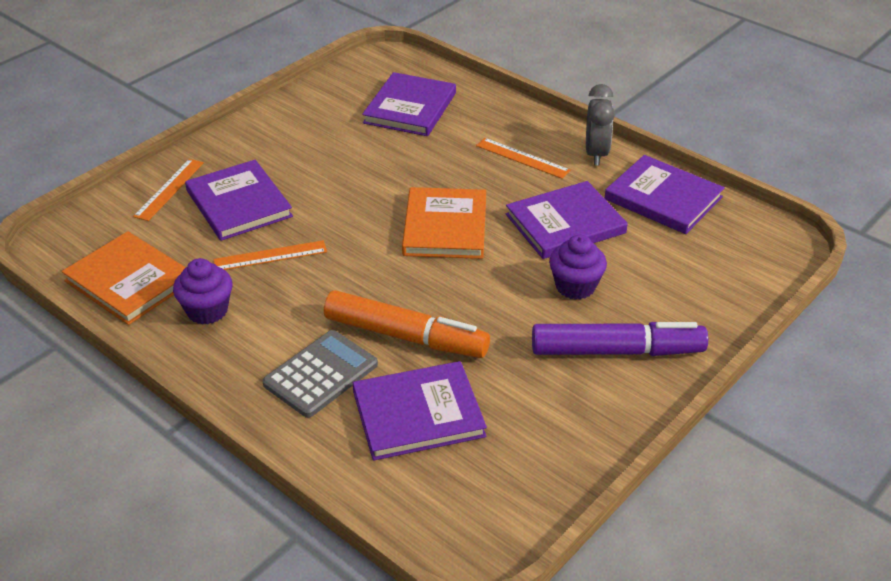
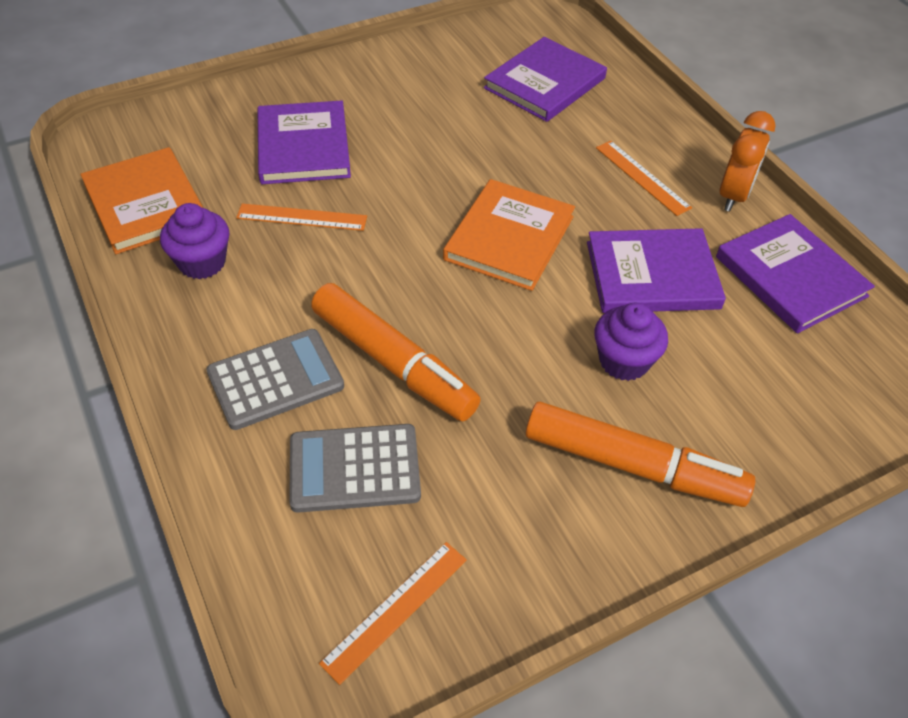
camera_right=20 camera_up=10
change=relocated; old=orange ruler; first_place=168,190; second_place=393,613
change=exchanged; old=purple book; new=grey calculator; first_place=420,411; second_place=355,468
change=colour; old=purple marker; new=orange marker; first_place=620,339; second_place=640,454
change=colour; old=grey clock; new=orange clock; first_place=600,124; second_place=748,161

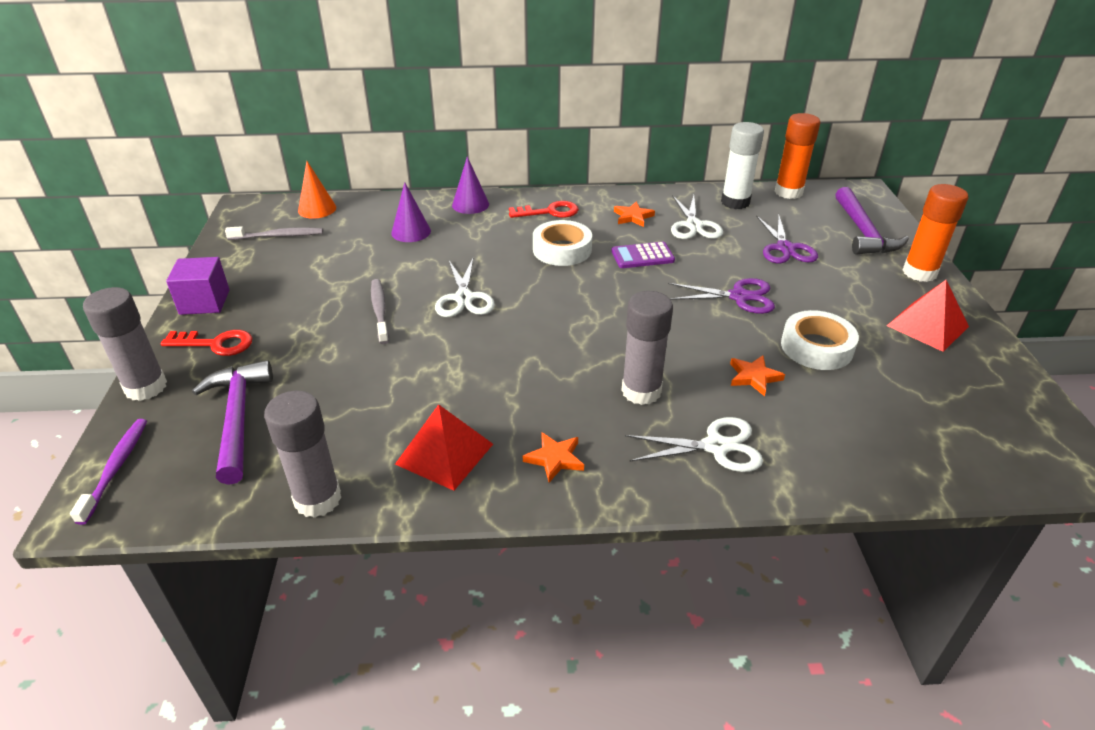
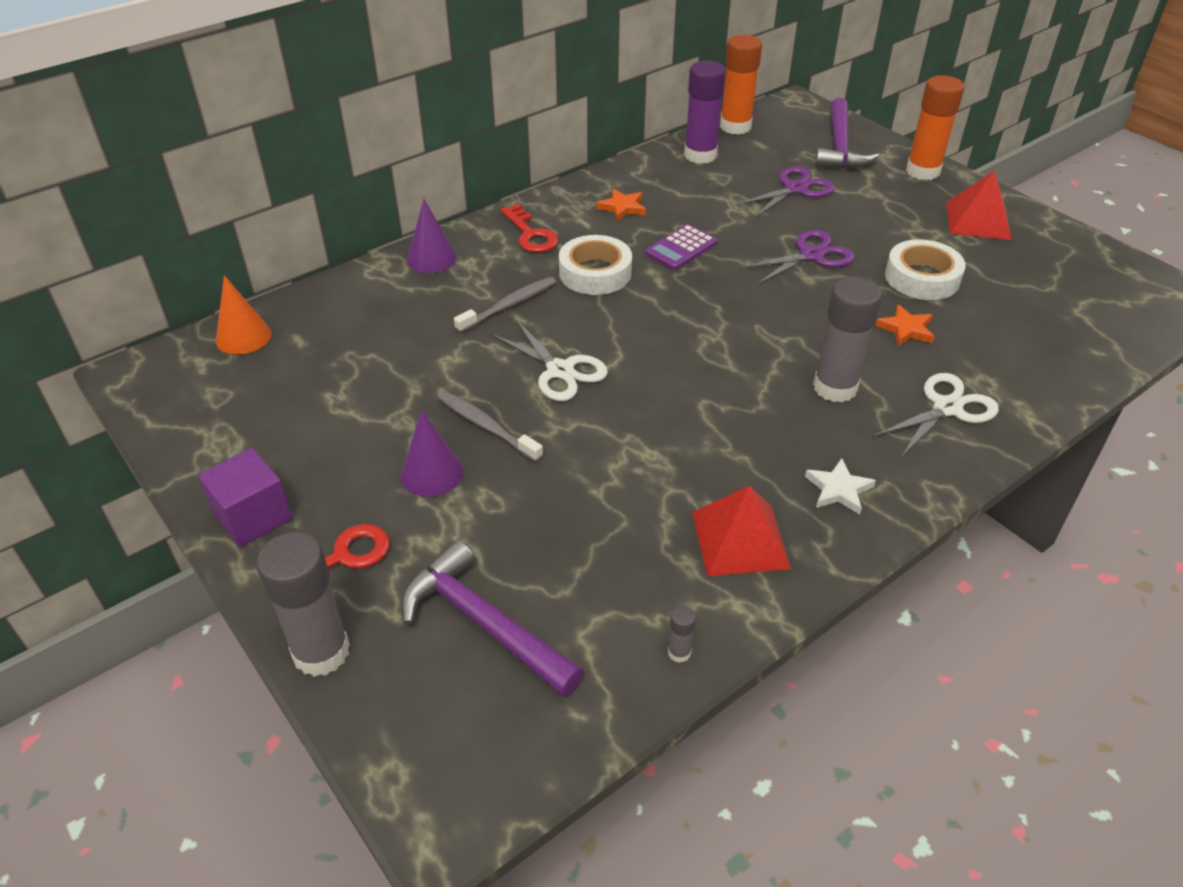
camera_right=-35 camera_up=5
change=missing; old=purple toothbrush; first_place=108,472
change=relocated; old=grey toothbrush; first_place=274,233; second_place=505,305
change=size; old=grey glue stick; first_place=302,454; second_place=682,634; factor=0.41
change=relocated; old=purple cone; first_place=411,212; second_place=432,453
change=spun; old=red key; first_place=544,209; second_place=529,228; degrees=105
change=colour; old=orange star; new=white star; first_place=553,457; second_place=840,486
change=missing; old=white scissors; first_place=697,217
change=colour; old=white glue stick; new=purple glue stick; first_place=742,165; second_place=705,112
change=spun; old=purple scissors; first_place=787,238; second_place=785,192; degrees=-90
change=spun; old=purple hammer; first_place=872,221; second_place=847,133; degrees=45

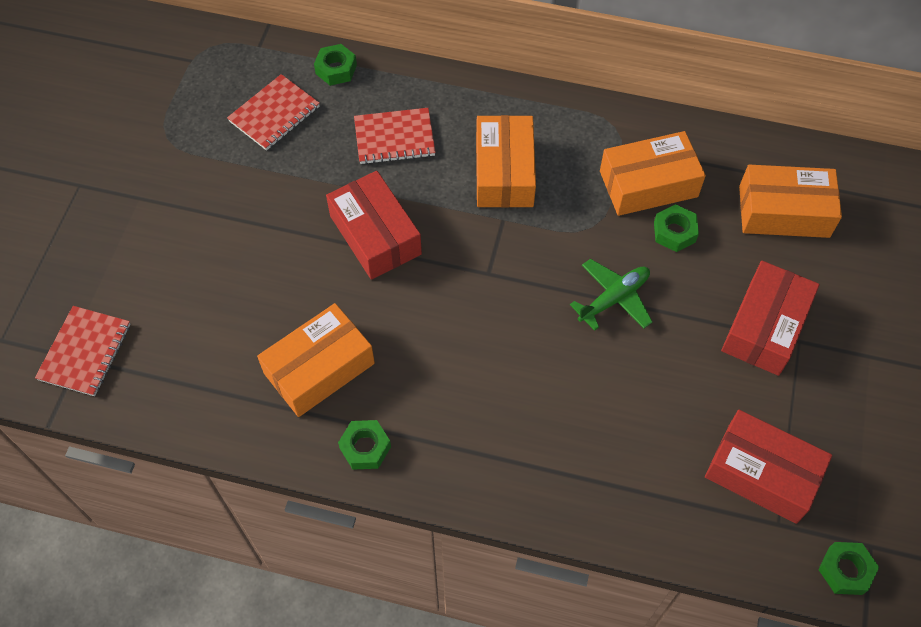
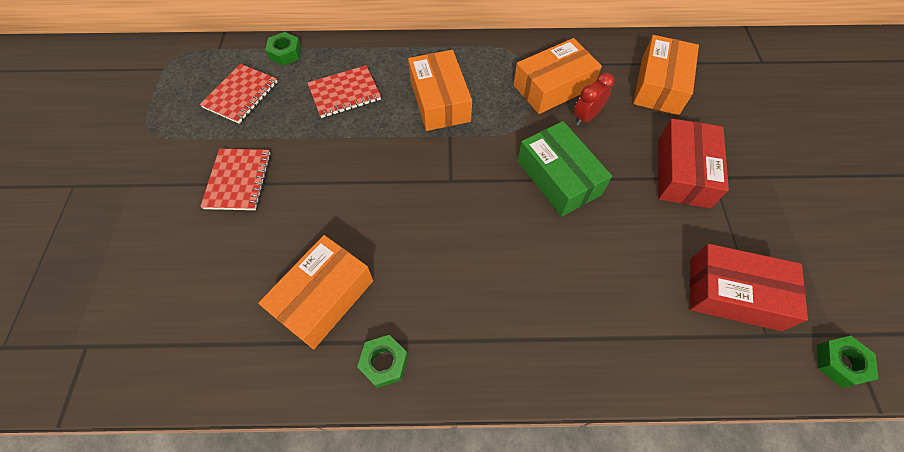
camera_right=-15 camera_up=0
change=relocated; old=red notebook; first_place=83,351; second_place=235,179
change=missing; old=red box; first_place=374,225
change=exchanged; old=green plane; new=green box; first_place=611,295; second_place=564,169
change=exchanged; old=green nut; new=red clock; first_place=676,228; second_place=594,99
change=spun; old=orange box; first_place=790,201; second_place=666,75; degrees=-60

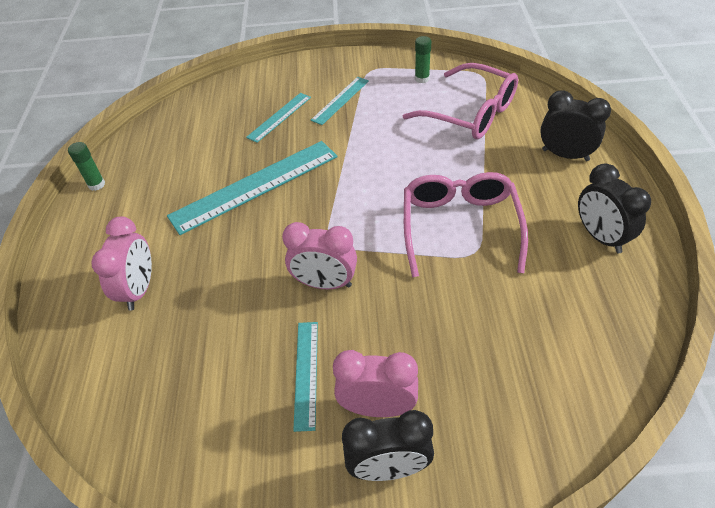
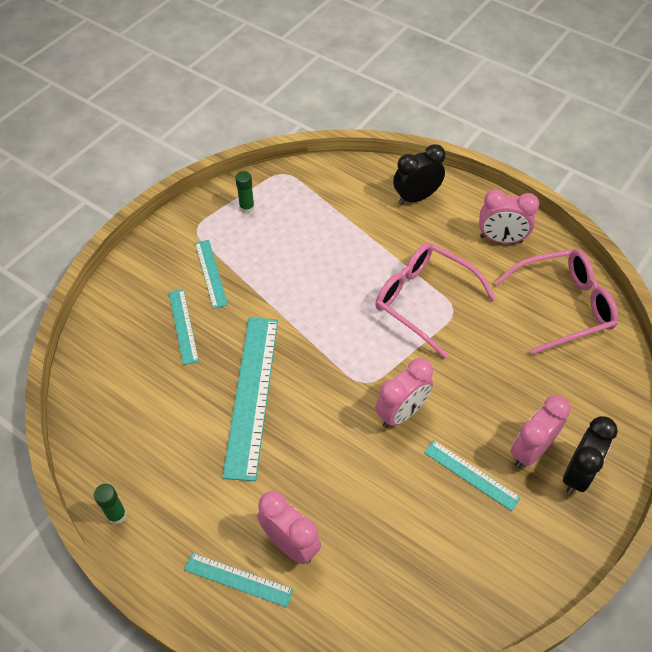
camera_right=-55 camera_up=5
change=relocated; old=pink glasses; first_place=460,101; second_place=556,302
change=colour; old=black clock; new=pink clock; first_place=614,208; second_place=509,216
change=appeared; new=turquoise ruler; second_place=239,580

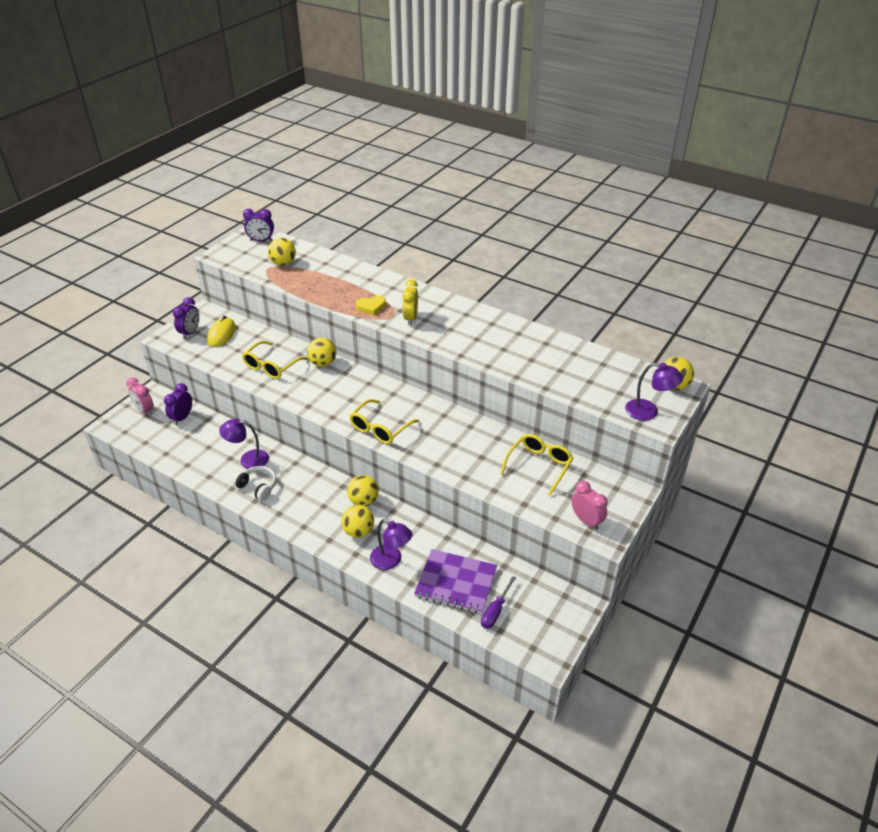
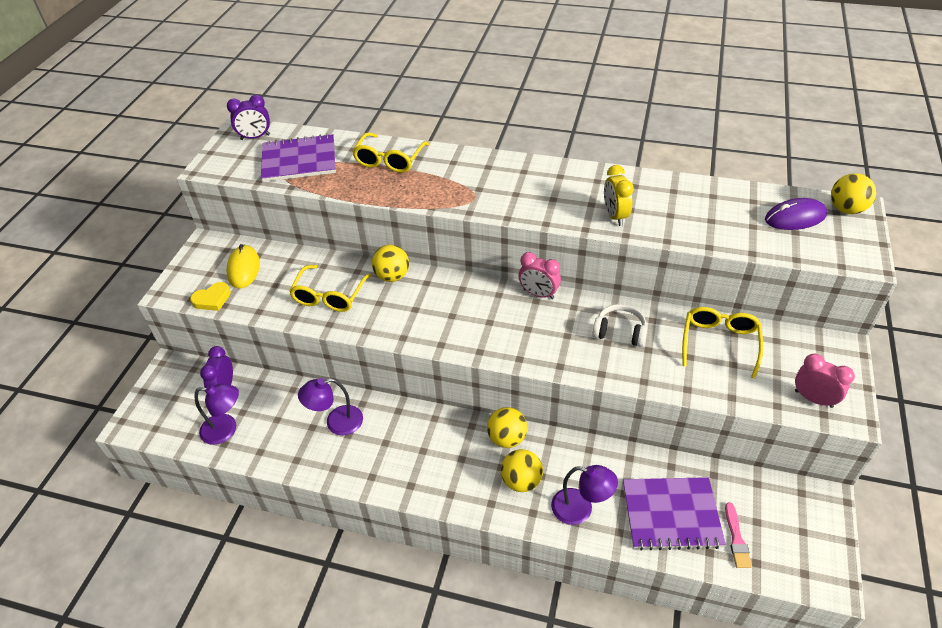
camera_right=-15 camera_up=5
change=relocated; old=pink clock; first_place=140,396; second_place=539,275
change=missing; old=purple clock; first_place=186,318
change=relocated; old=white headphones; first_place=254,483; second_place=619,325
change=exchanged; old=yellow ball; new=purple notebook; first_place=282,252; second_place=298,158
change=relocated; old=yellow glasses; first_place=384,421; second_place=390,153
change=relocated; old=yellow heart; first_place=371,306; second_place=210,296
change=relocated; old=yellow clock; first_place=410,302; second_place=619,195
change=exchanged; old=purple screwdriver; new=pink brush; first_place=498,602; second_place=738,535
change=relocated; old=purple lamp; first_place=654,392; second_place=216,414
change=appeared; new=purple mouse; second_place=796,214

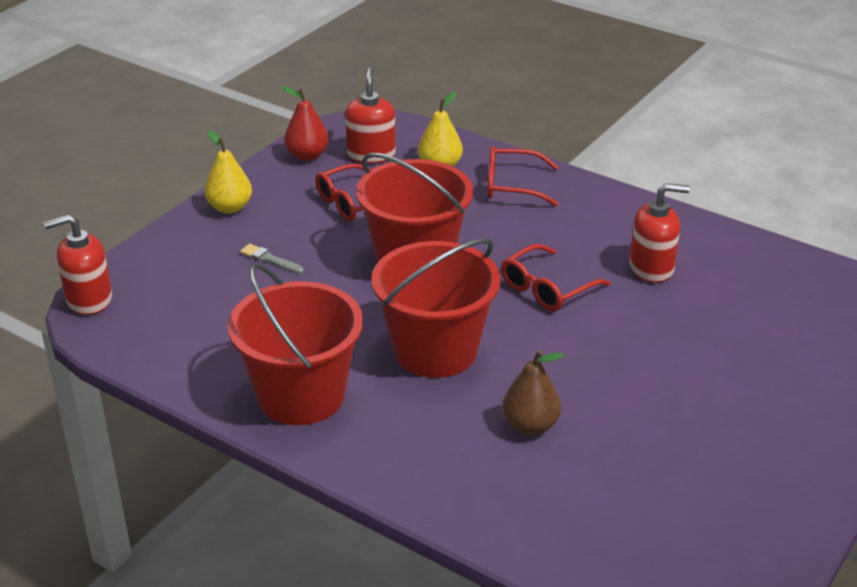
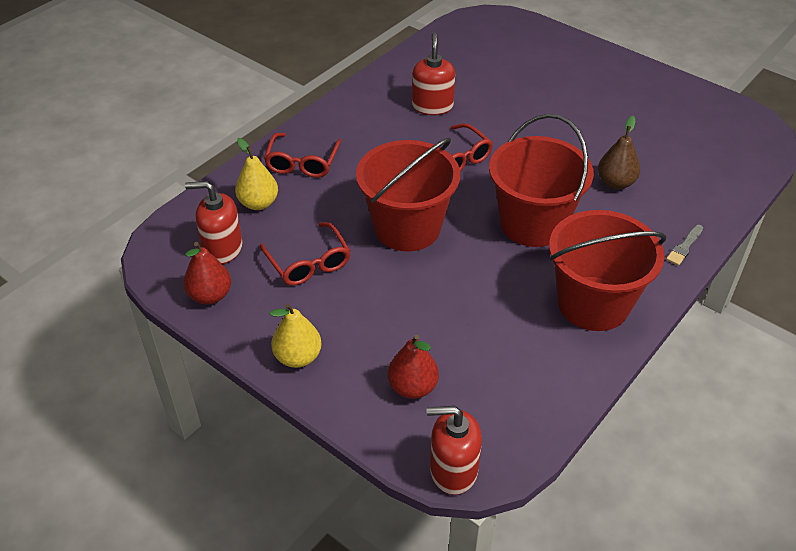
camera_right=-85 camera_up=10
change=spun; old=red soap dispenser; first_place=78,264; second_place=454,450; degrees=105
change=relocated; old=grey brush; first_place=272,259; second_place=684,245
change=appeared; new=red pear; second_place=413,367

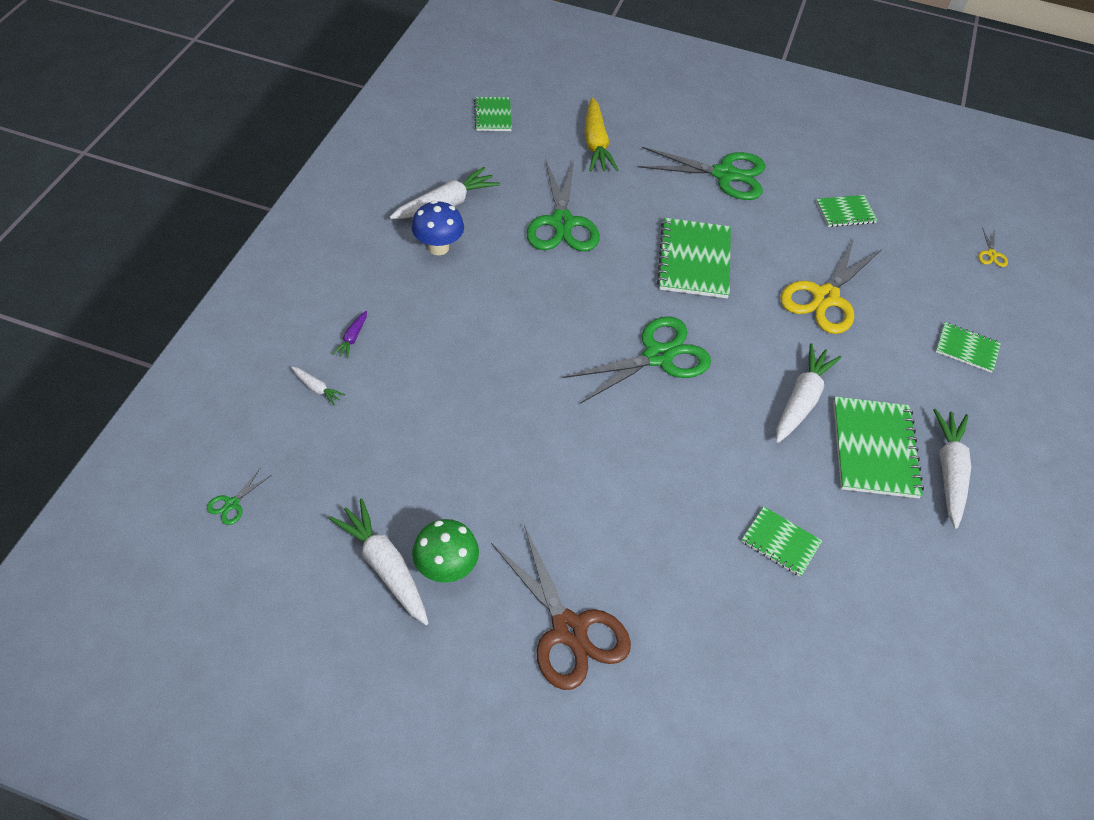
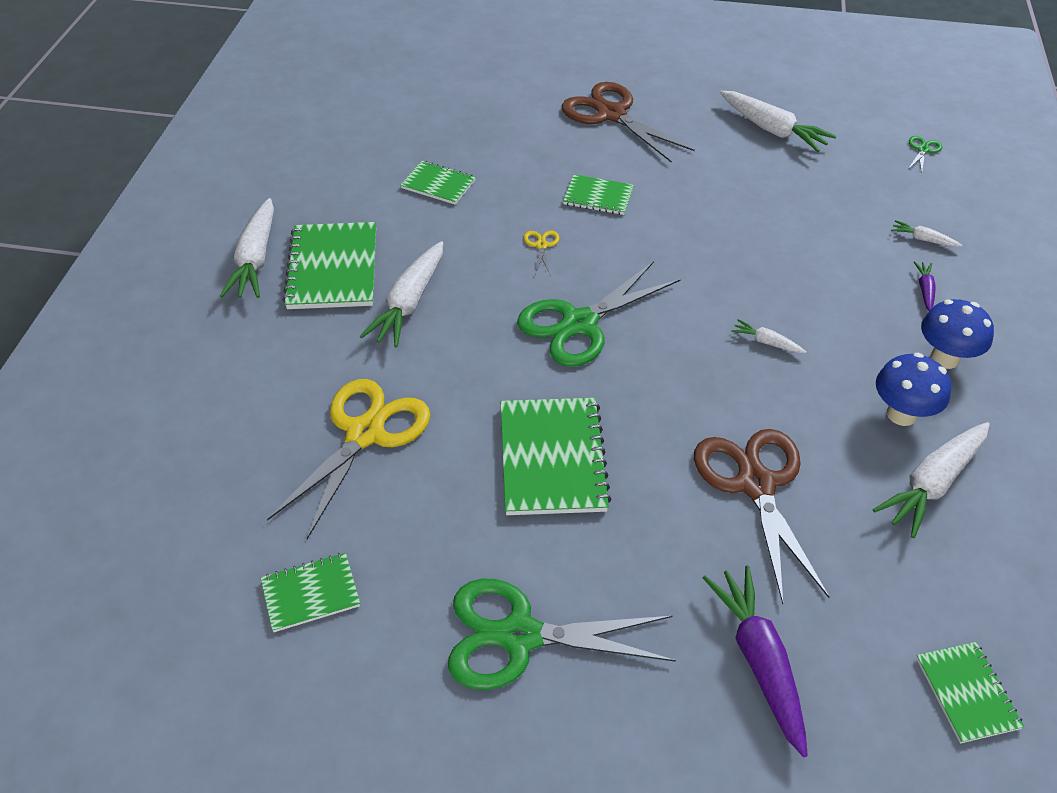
camera_right=175 camera_up=-5
change=missing; old=green mushroom; first_place=445,551
change=colour; old=green scissors; new=brown scissors; first_place=563,205; second_place=761,516
change=colour; old=yellow carrot; new=purple carrot; first_place=601,134; second_place=755,661
change=relocated; old=green notebook; first_place=968,347; second_place=598,194
change=relocated; old=yellow scissors; first_place=993,247; second_place=542,252
change=appeared; new=white carrot; second_place=768,336
change=appeared; new=blue mushroom; second_place=957,334

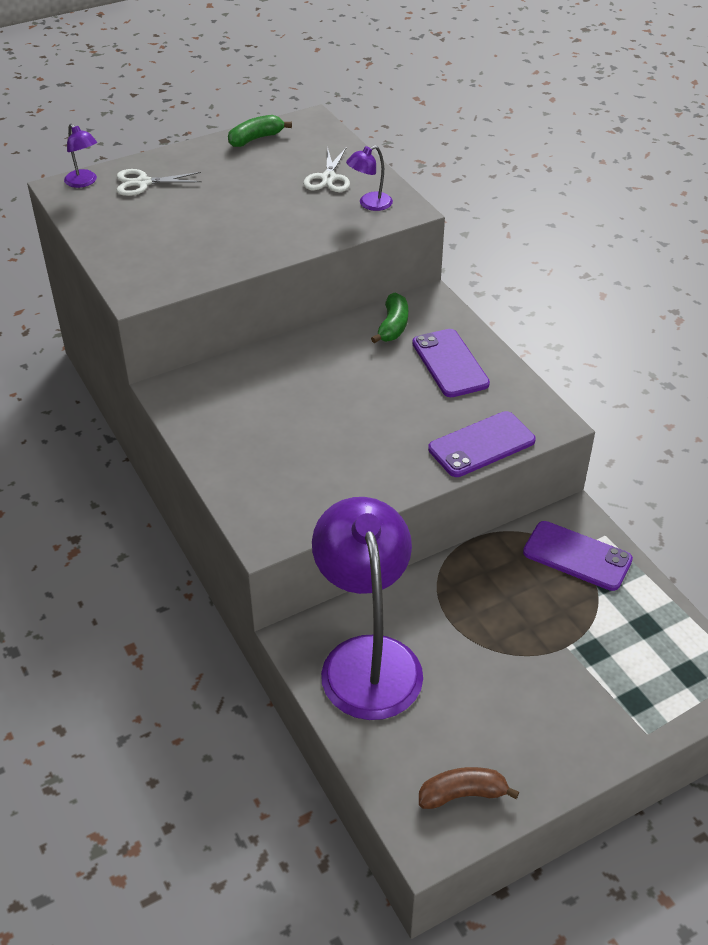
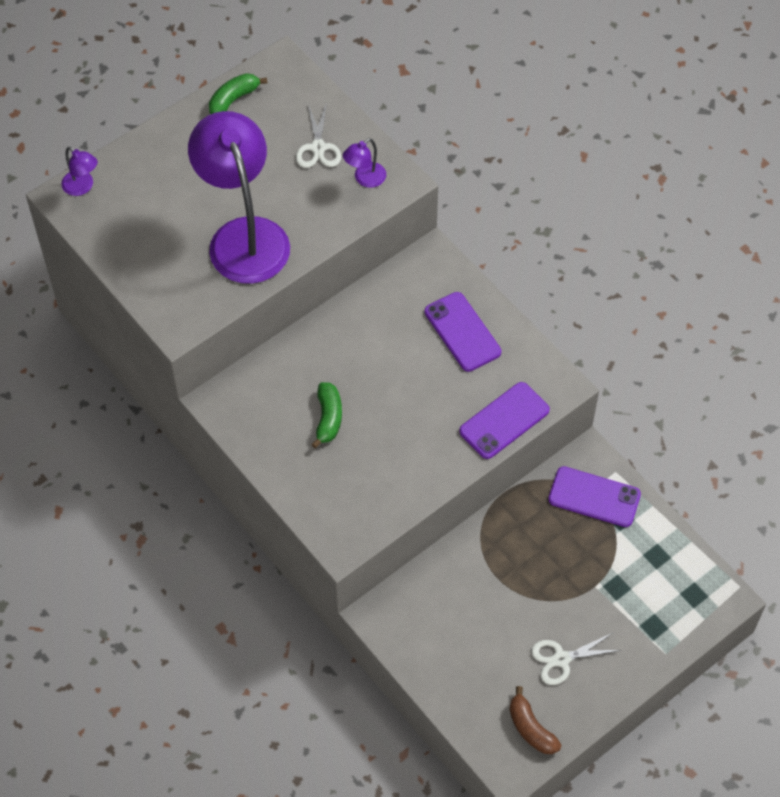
camera_right=-10 camera_up=15
change=relocated; old=white scissors; first_place=159,182; second_place=576,658
change=relocated; old=purple lamp; first_place=367,608; second_place=239,197
change=relocated; old=green banana; first_place=389,318; second_place=326,415
change=spun; old=brown banana; first_place=469,788; second_place=535,720; degrees=-105

